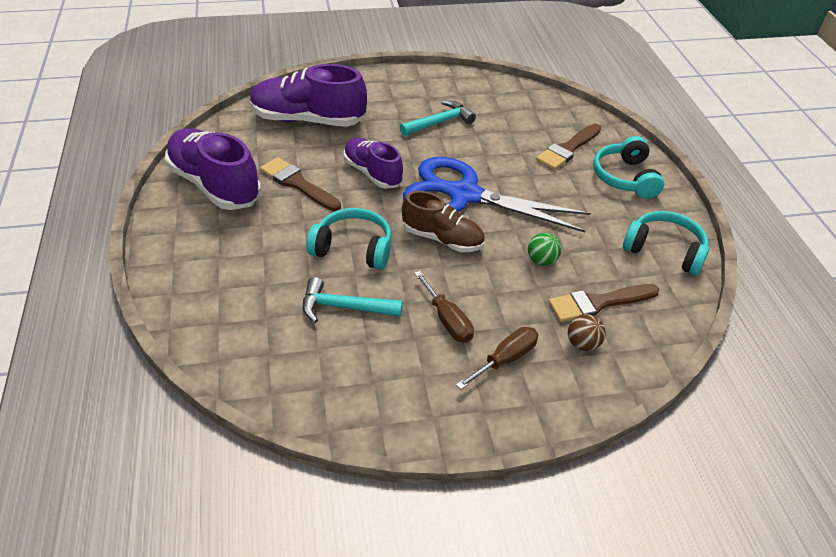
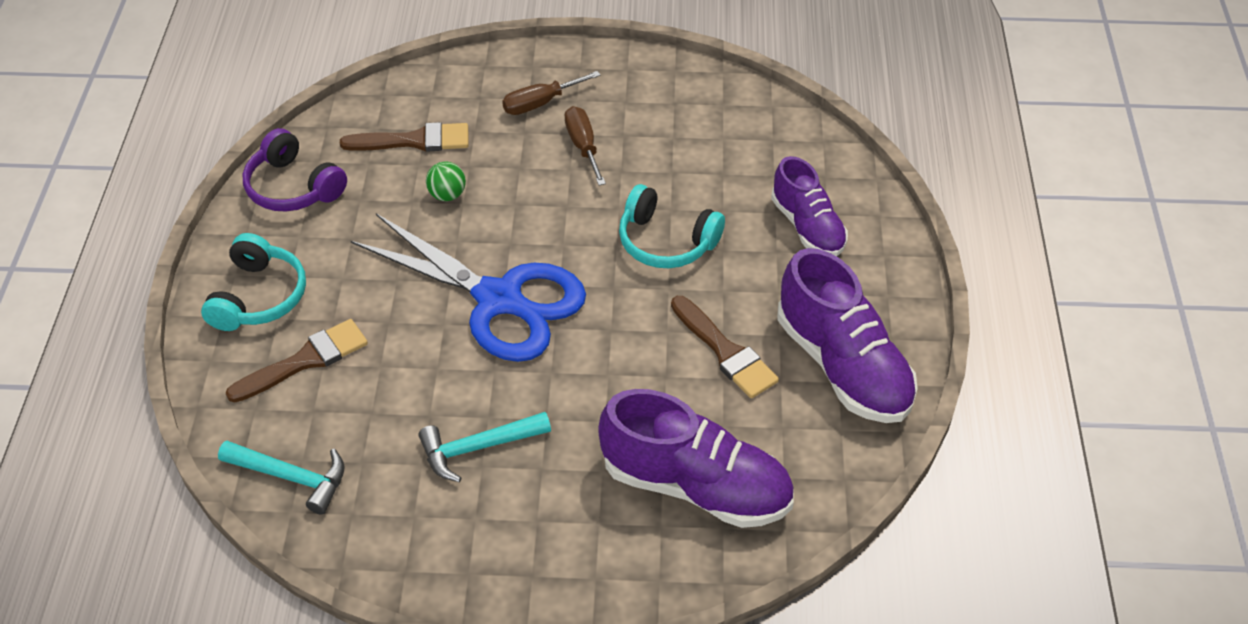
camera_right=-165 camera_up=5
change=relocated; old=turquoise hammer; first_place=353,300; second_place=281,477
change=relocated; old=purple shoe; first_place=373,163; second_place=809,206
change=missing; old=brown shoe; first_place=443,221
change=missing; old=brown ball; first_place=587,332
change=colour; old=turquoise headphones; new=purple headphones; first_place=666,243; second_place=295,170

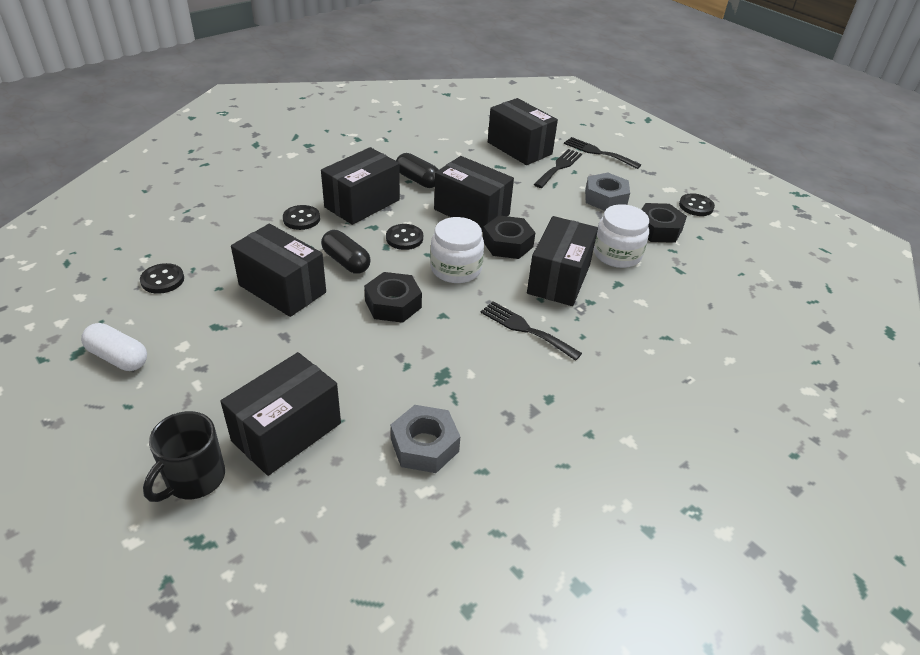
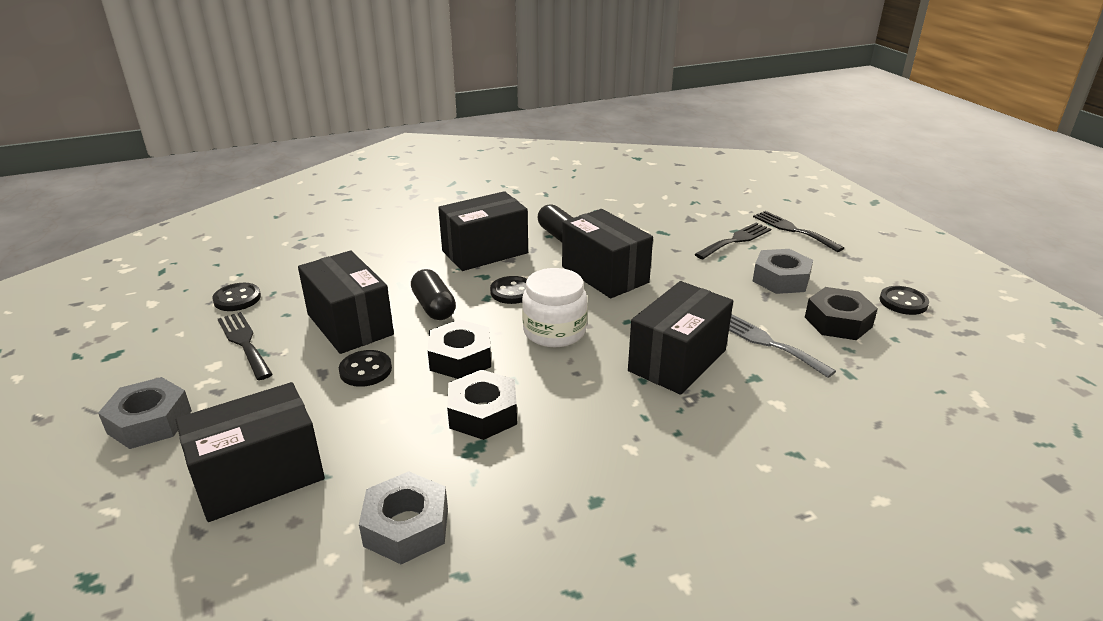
camera_right=20 camera_up=-10
change=missing; old=white capsule; first_place=114,347
change=missing; old=black mug; first_place=184,456
change=relocated; old=black button; first_place=301,217; second_place=365,368
change=relocated; old=black fork; first_place=531,331; second_place=245,346
change=relocated; old=black nut; first_place=509,237; second_place=482,404
change=missing; old=black box; first_place=523,131
change=exchanged; old=white jar; new=grey fork; first_place=621,236; second_place=782,346
change=appeared; new=grey nut; second_place=145,413

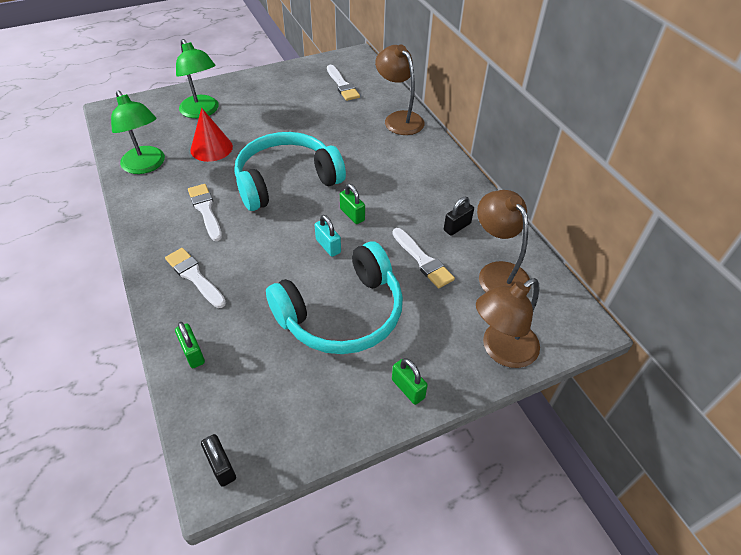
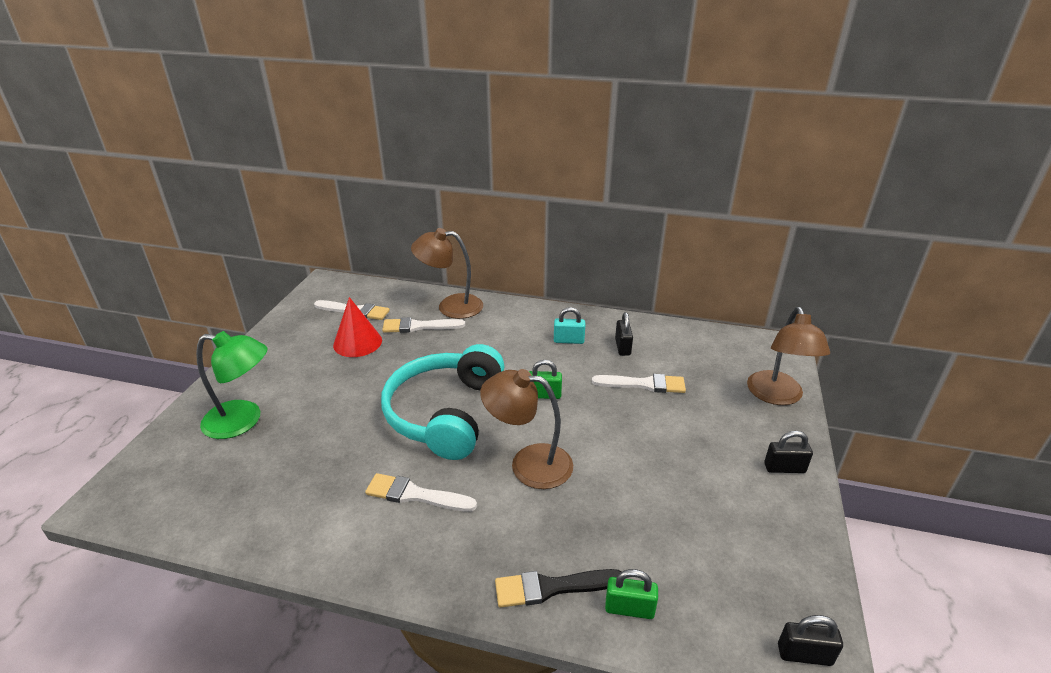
camera_right=-50 camera_up=-15
change=missing; old=green lamp; first_place=138,132
change=relocated; old=white brush; first_place=195,278; second_place=423,325
change=relocated; old=red cone; first_place=211,135; second_place=357,327
change=missing; old=turquoise headphones; first_place=334,297
change=relocated; old=turquoise padlock; first_place=328,236; second_place=569,325
change=colour; old=green padlock; new=black padlock; first_place=410,381; second_place=788,452
change=relocated; old=brown lamp; first_place=504,242; second_place=526,429
change=appeared; new=black brush; second_place=558,588

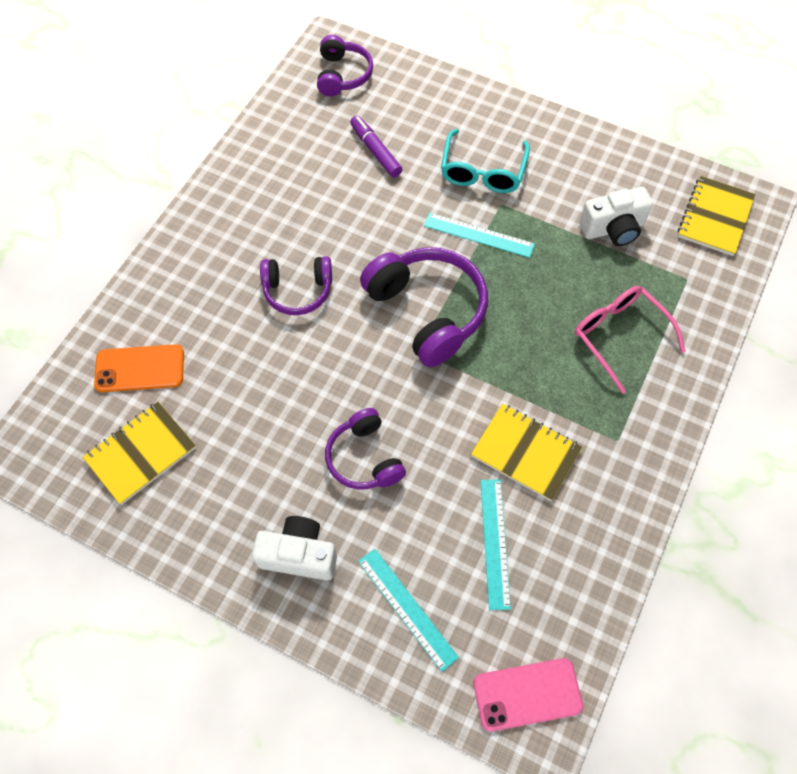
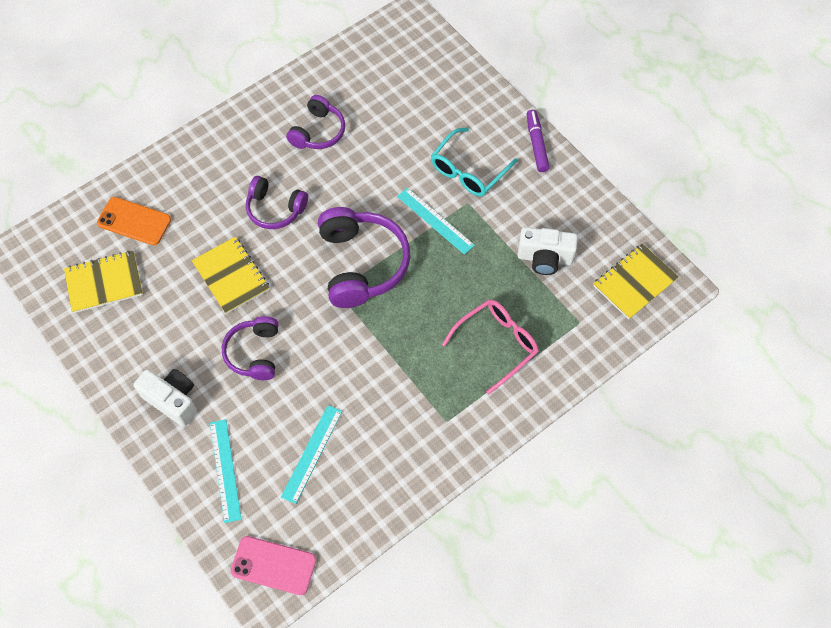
camera_right=25 camera_up=0
change=relocated; old=purple headphones; first_place=345,65; second_place=315,122
change=relocated; old=purple marker; first_place=376,146; second_place=538,141
change=relocated; old=yellow notebook; first_place=526,452; second_place=231,275
change=spun; old=pink glasses; first_place=630,340; second_place=490,347; degrees=60

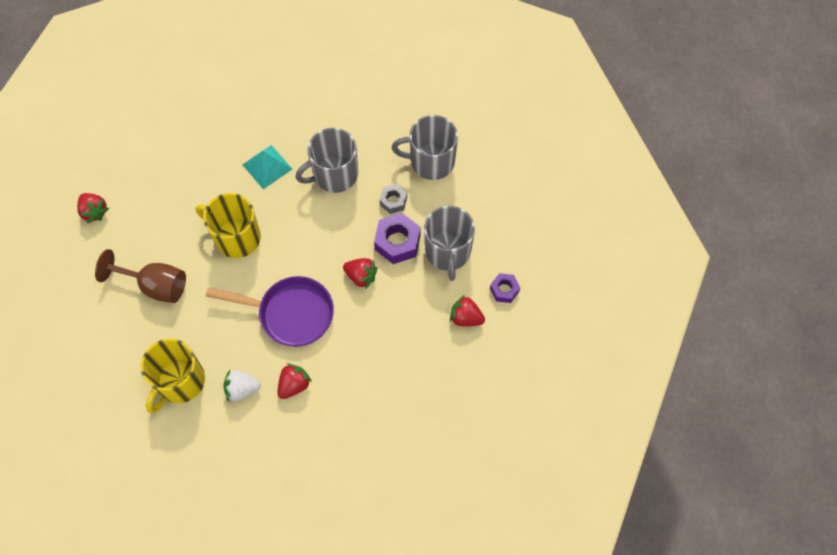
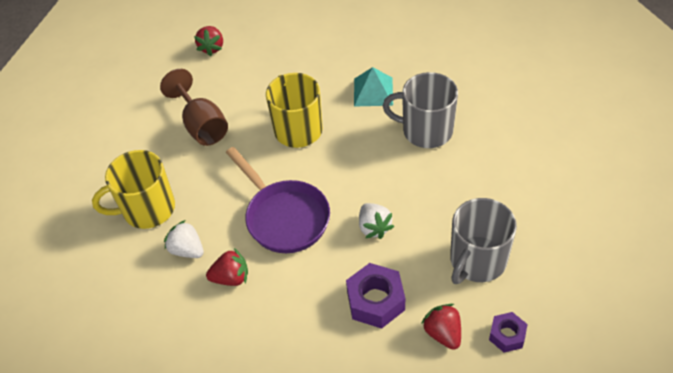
camera_right=45 camera_up=-15
change=colour; old=red strawberry; new=white strawberry; first_place=360,273; second_place=376,221
change=relocated; old=purple nut; first_place=397,238; second_place=375,296
change=missing; old=grey nut; first_place=393,199
change=missing; old=grey mug; first_place=425,147

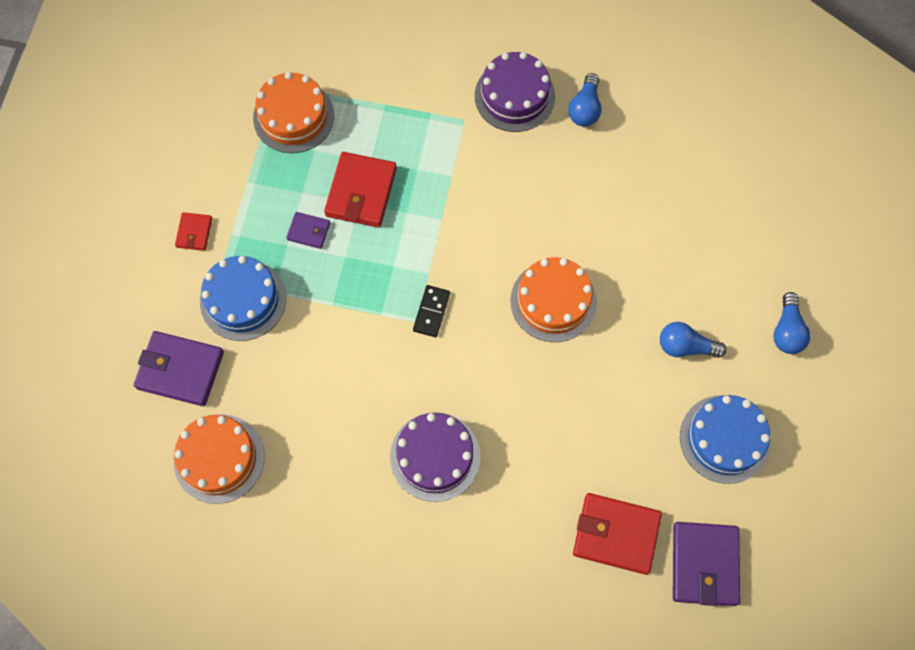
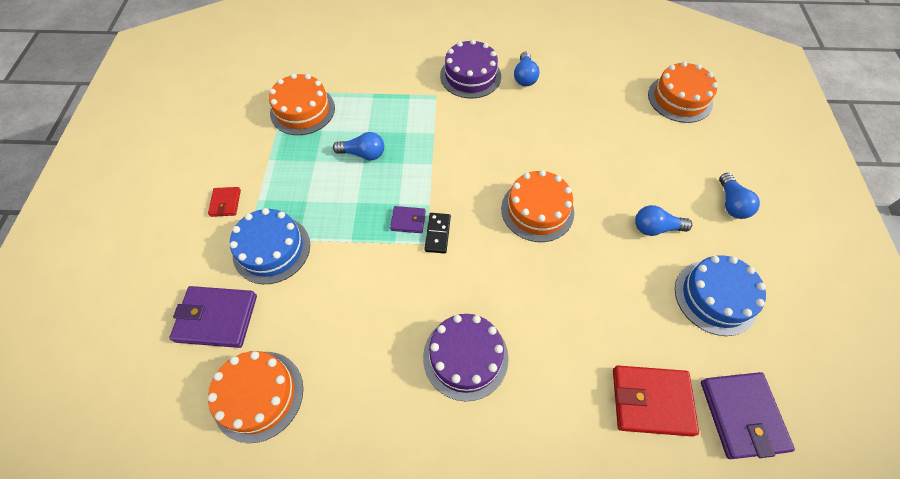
camera_right=-10 camera_up=-10
change=relocated; old=purple wallet; first_place=308,230; second_place=408,219
change=exchanged; old=red wallet; new=blue light bulb; first_place=360,190; second_place=358,146
change=appeared; new=orange cake; second_place=683,92

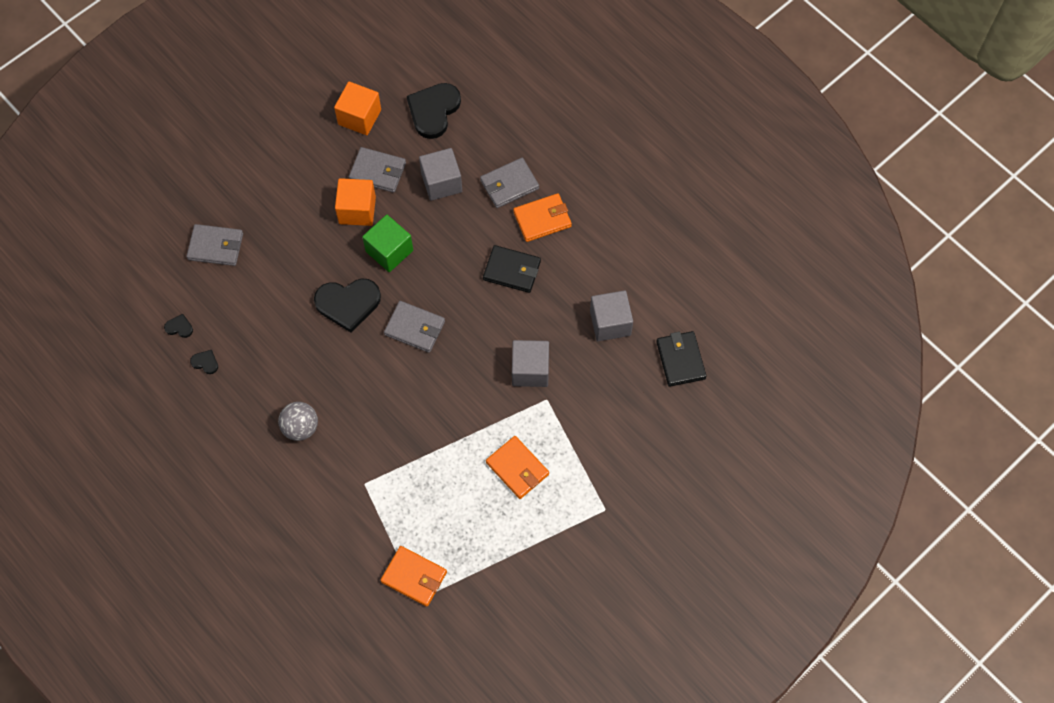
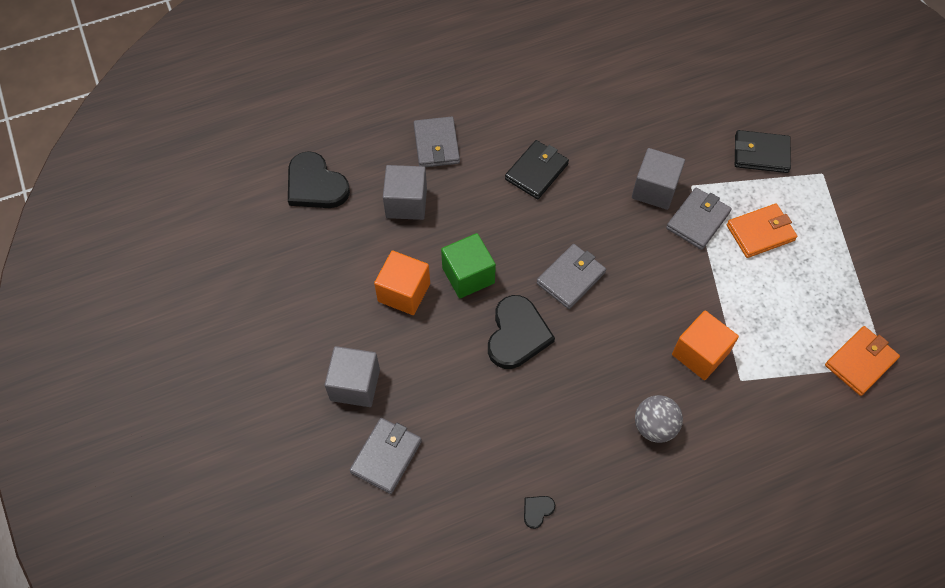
camera_right=-70 camera_up=-5
change=missing; old=black heart; first_place=178,326
change=relocated; old=orange cube; first_place=357,108; second_place=705,345
change=relocated; old=grey wallet; first_place=377,170; second_place=699,219
change=missing; old=orange wallet; first_place=542,217
change=relocated; old=grey cube; first_place=611,315; second_place=352,376
change=relocated; old=black wallet; first_place=681,359; second_place=763,151

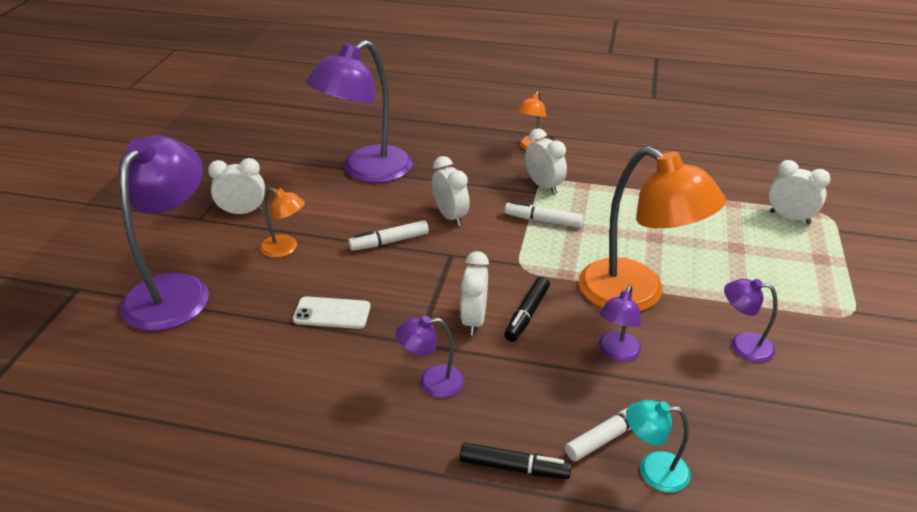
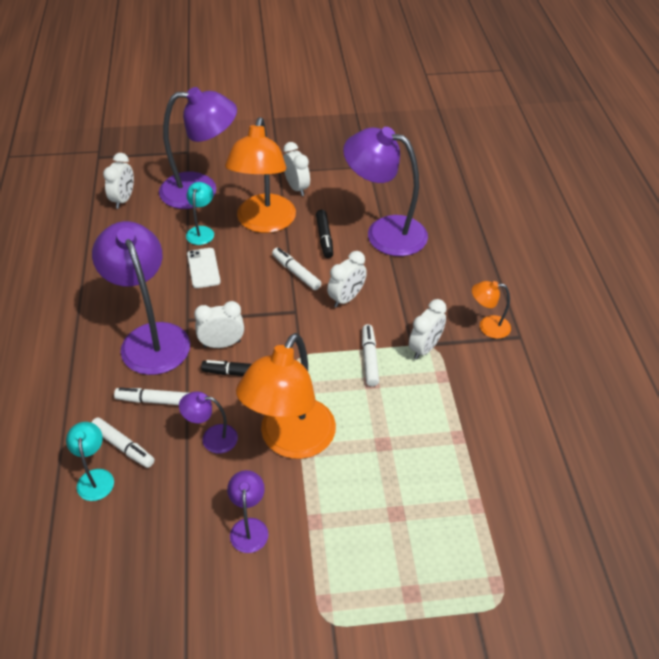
camera_right=70 camera_up=10
change=size; old=orange lamp; first_place=282,223; second_place=260,175; factor=2.15
change=size; old=purple lamp; first_place=430,357; second_place=141,298; factor=2.15
change=relocated; old=black marker; first_place=516,461; second_place=324,234
change=relocated; old=white clock; first_place=800,192; second_place=118,181
change=appeared; new=white marker; second_place=151,396
change=appeared; new=turquoise lamp; second_place=200,213

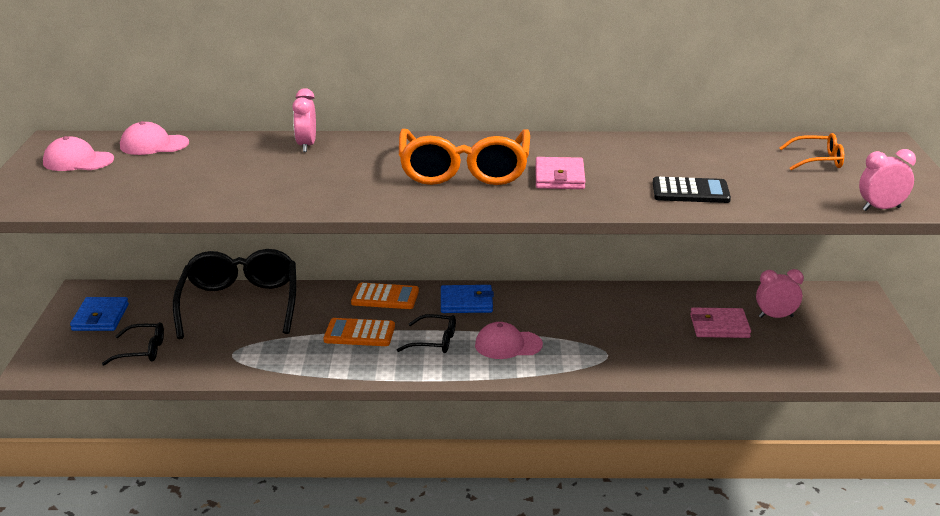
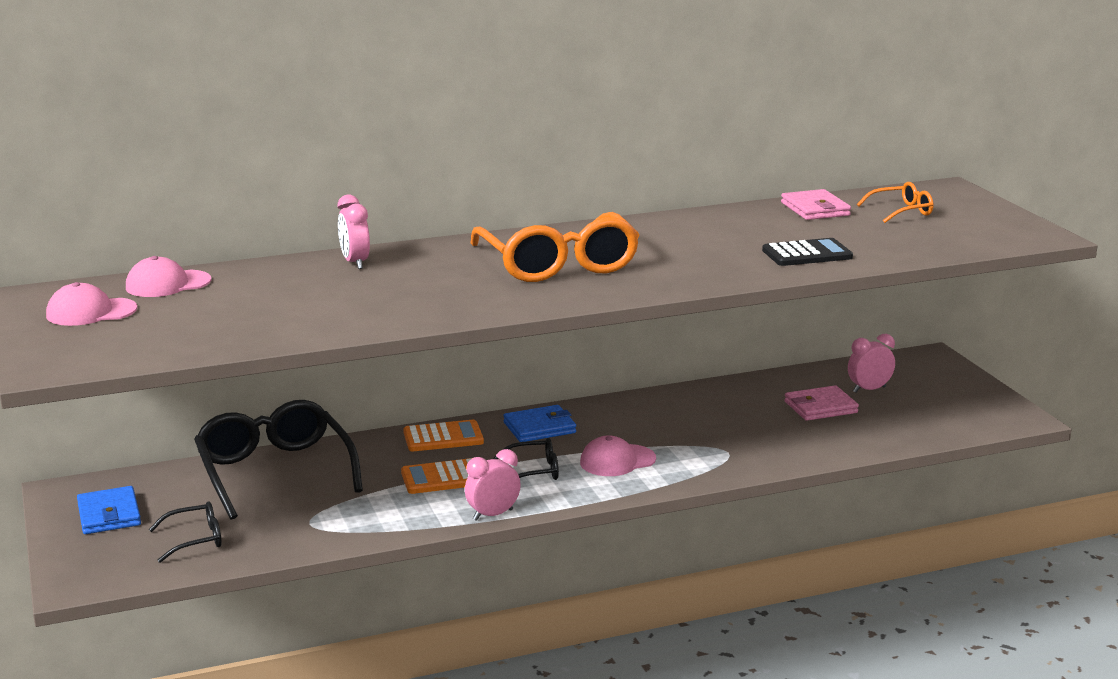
camera_right=-20 camera_up=-5
change=relocated; old=pink wallet; first_place=561,173; second_place=816,204
change=relocated; old=pink clock; first_place=887,180; second_place=493,485

